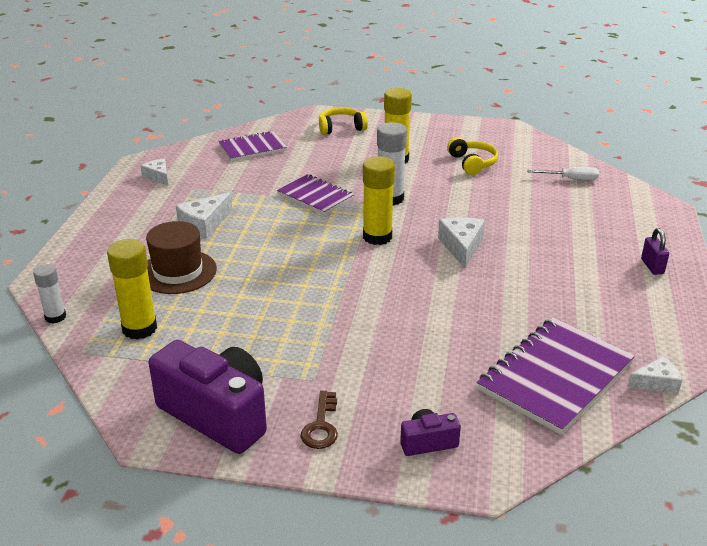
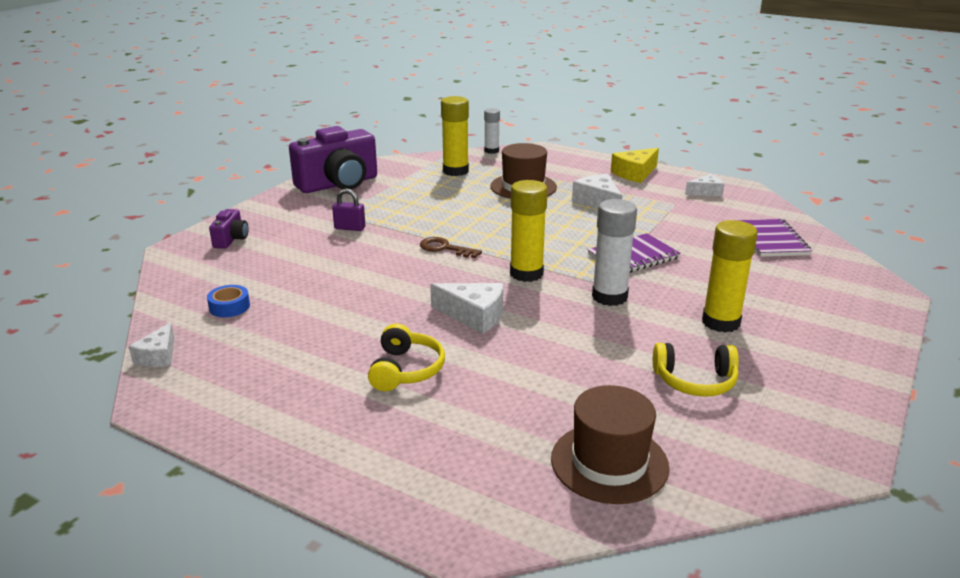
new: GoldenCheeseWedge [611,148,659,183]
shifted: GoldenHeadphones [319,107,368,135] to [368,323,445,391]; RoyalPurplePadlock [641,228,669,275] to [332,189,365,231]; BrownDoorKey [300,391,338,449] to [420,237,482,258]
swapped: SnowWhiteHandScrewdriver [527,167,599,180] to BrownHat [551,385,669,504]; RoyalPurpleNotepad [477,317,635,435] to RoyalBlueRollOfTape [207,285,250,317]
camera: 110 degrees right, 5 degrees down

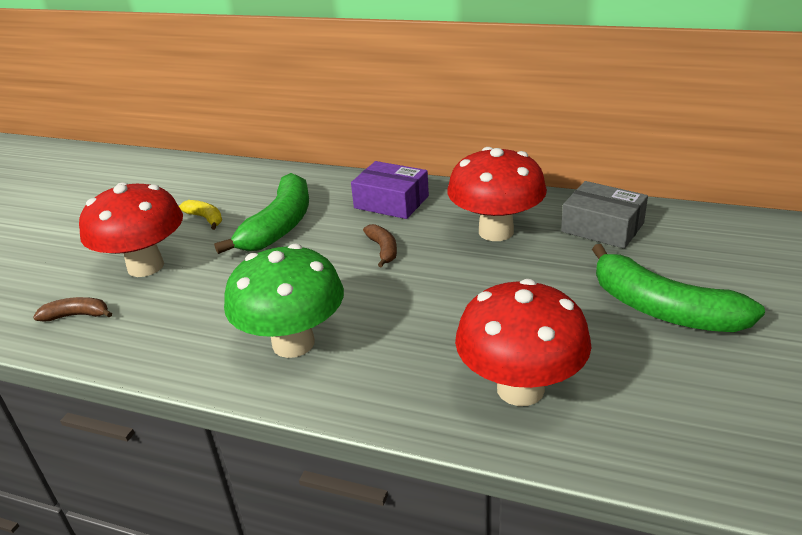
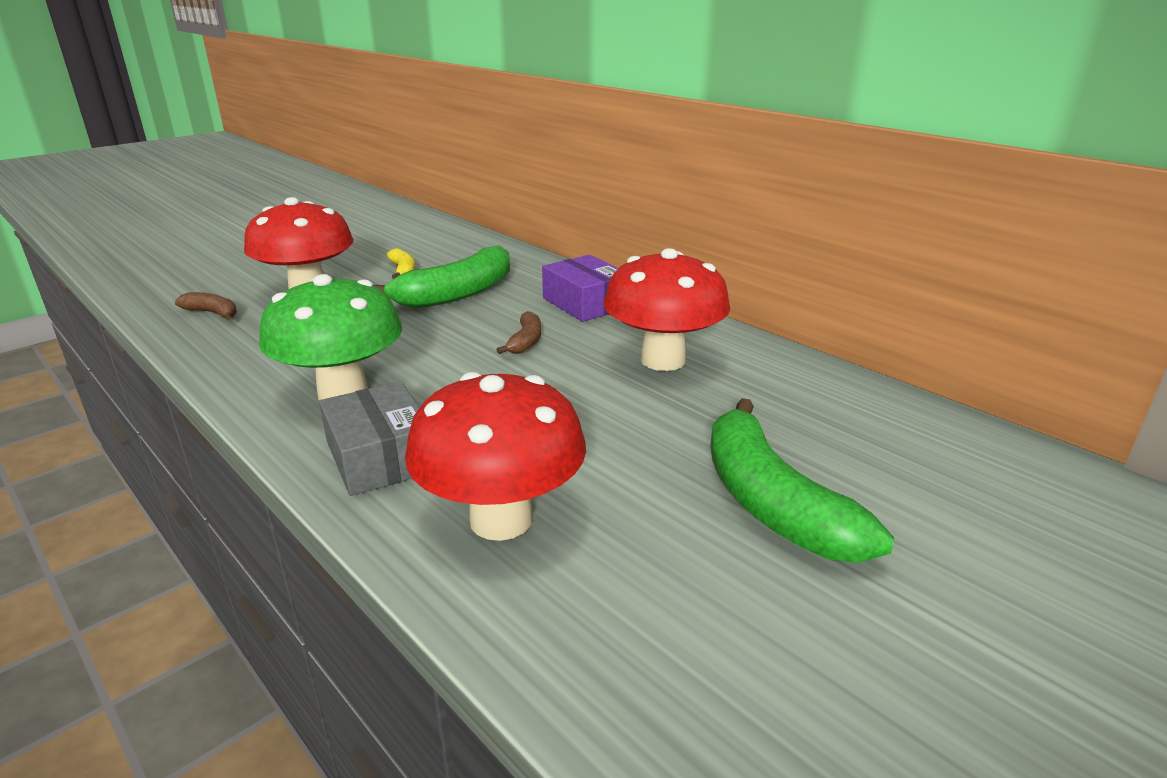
shifted: AshGreyBox [561,181,648,249] to [319,381,419,496]
camera: 25 degrees right, 5 degrees down

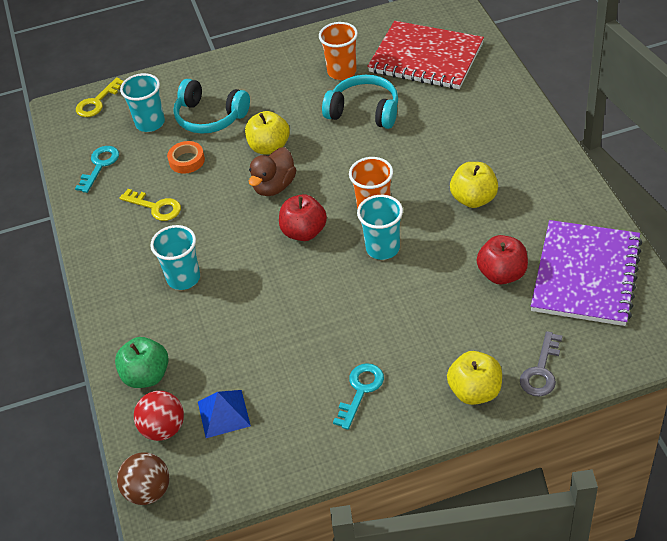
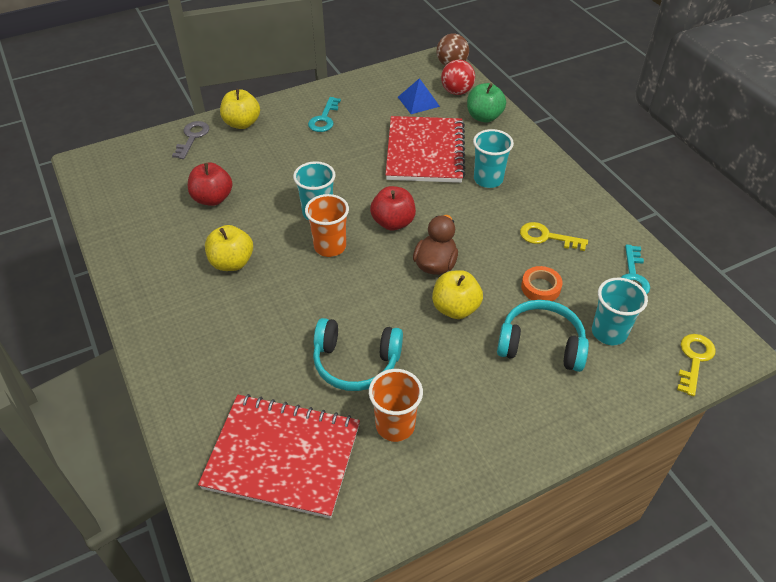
gone: RoyalPurpleNotepad [531,220,642,326]
new: RedNotepad [385,116,466,183]
camera: 165 degrees right, 0 degrees up

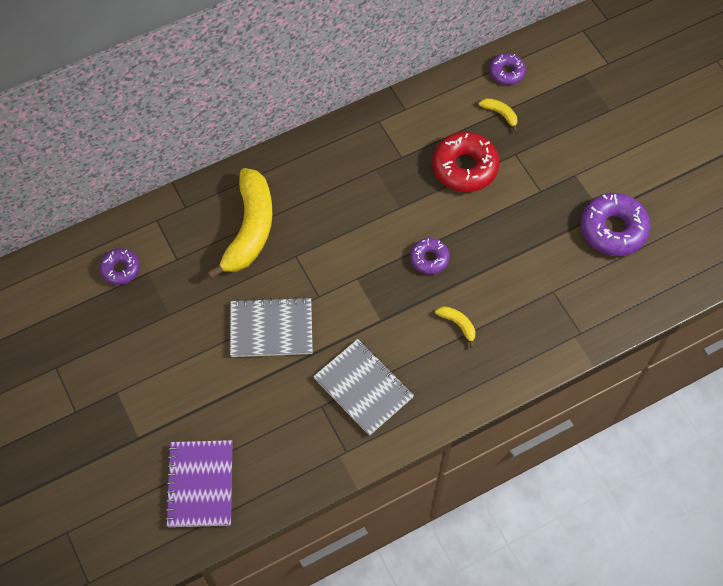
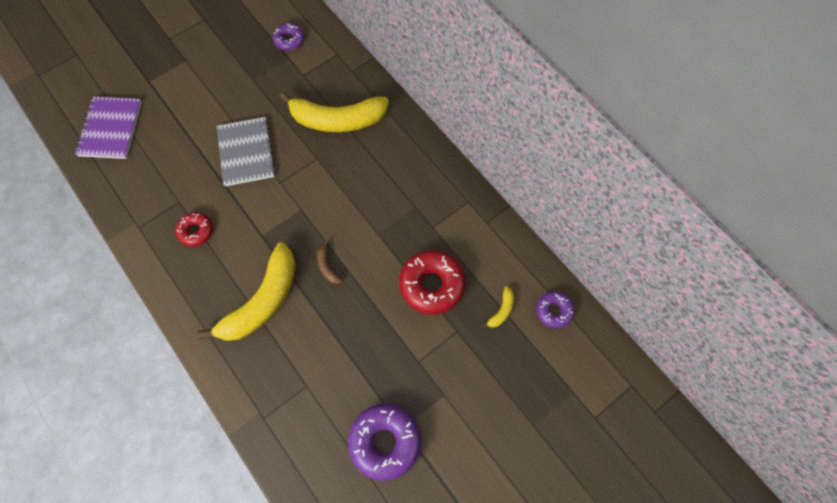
swapped: RoyalPurpleDonut [410,238,450,274] to BrownBanana [317,240,343,284]; AshGreyNotepad [313,339,414,436] to RedDonut [176,212,213,247]
rotated: RoyalPurpleNotepad [165,440,233,527] = [75,97,142,159] 75 degrees counterclockwise
scaled: GoldenBanana [435,306,475,347] = [197,242,296,341] x2.47
camera: 80 degrees right, 5 degrees up

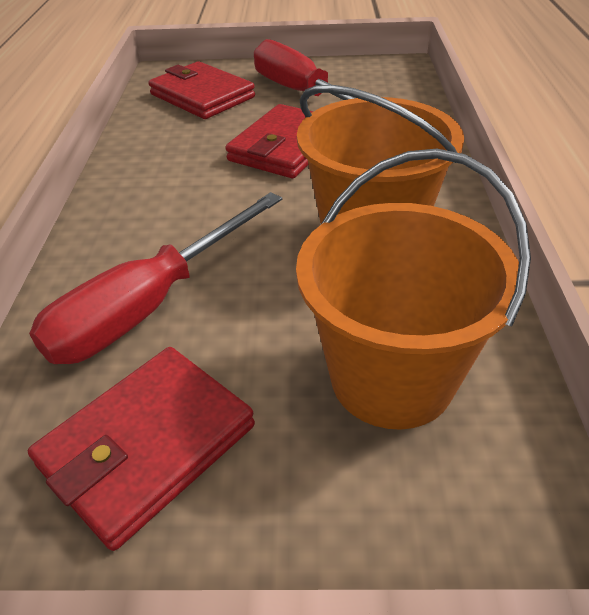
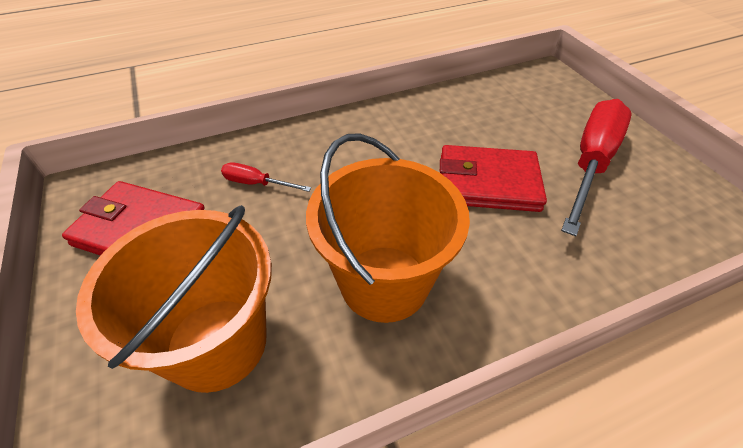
gone: RedBillfold [148,61,255,119]
scaled: RedHandScrewdriver [29,192,282,364] = [221,163,311,192] x0.45
camera: 65 degrees right, 5 degrees up

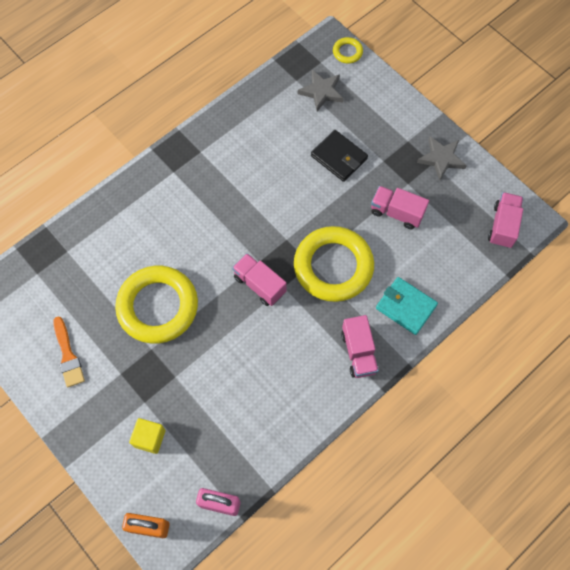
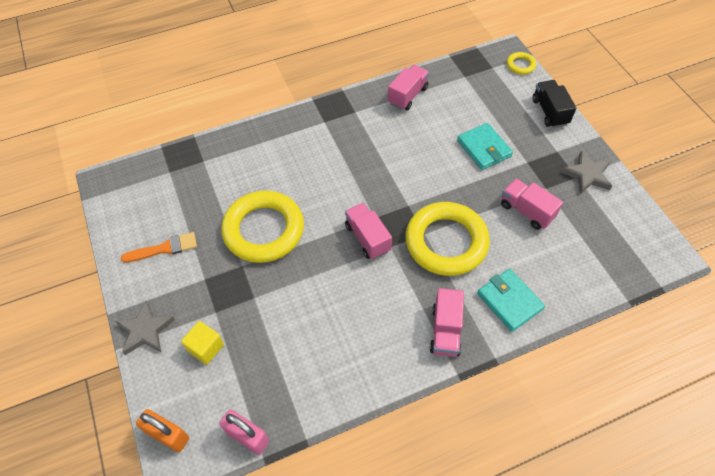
new: BlackToyTruck [533,80,576,128]
shifted: AshGreyStarShape [298,70,344,112] to [115,301,175,355]; RosyToyTruck [488,192,523,248] to [388,65,430,110]
repainted: BlackBillfold [311,130,368,182] to TurquoiseBillfold [457,123,513,170]
rotated: BrightOrangePaintbrush [53,316,85,387] = [121,232,197,263] 105 degrees counterclockwise
camera: 20 degrees right, 10 degrees down

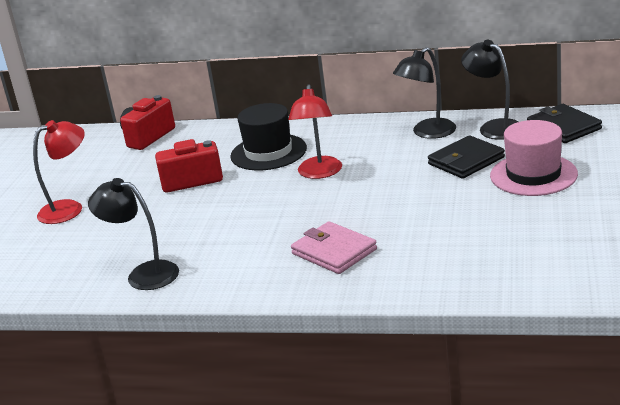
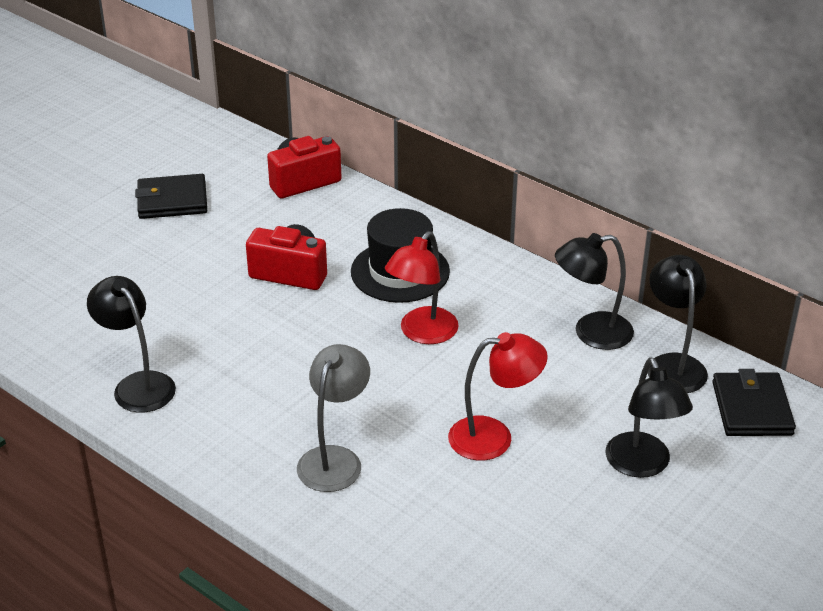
shifted: RedLamp [33,120,85,224] to [448,332,548,461]; BlackBillfold [428,135,505,179] to [135,174,207,219]
swapped: RosyHat [490,120,578,196] to BlackLamp [605,357,693,478]; RosyBillfold [291,221,377,274] to AshGreyLamp [297,344,370,492]
camera: 25 degrees right, 10 degrees up

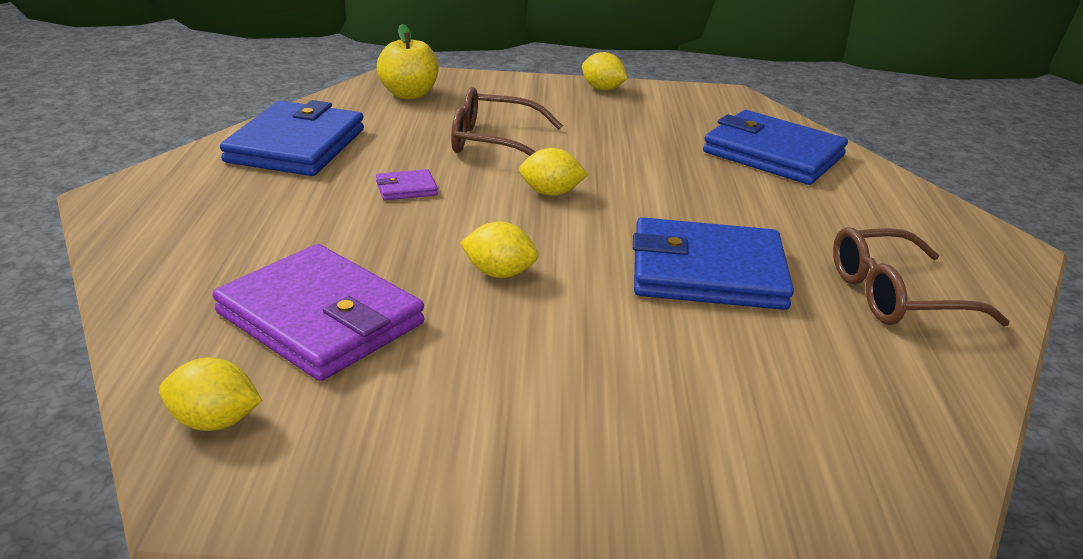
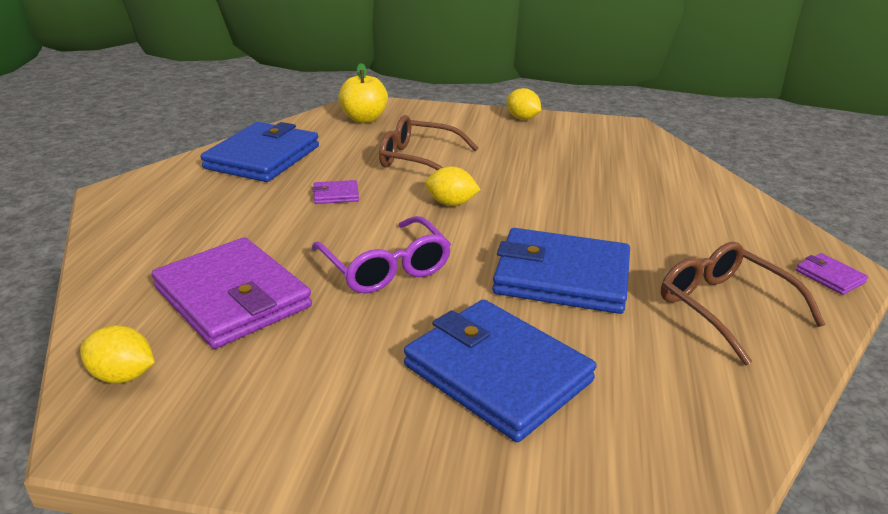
new: RoyalPurpleBillfold [796,253,868,295]
shifted: RoyalBlueBillfold [703,110,848,185] to [404,299,597,442]
swapped: GoldenLemon [460,222,538,278] to RoyalPurpleSpectacles [312,216,451,293]
rotated: BrownSpectacles [833,227,1010,326] = [661,242,826,365] 60 degrees clockwise
camera: 10 degrees right, 0 degrees up

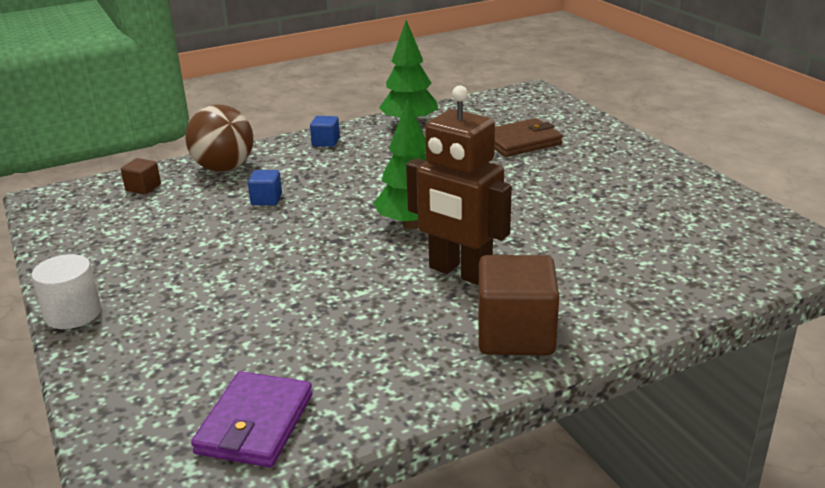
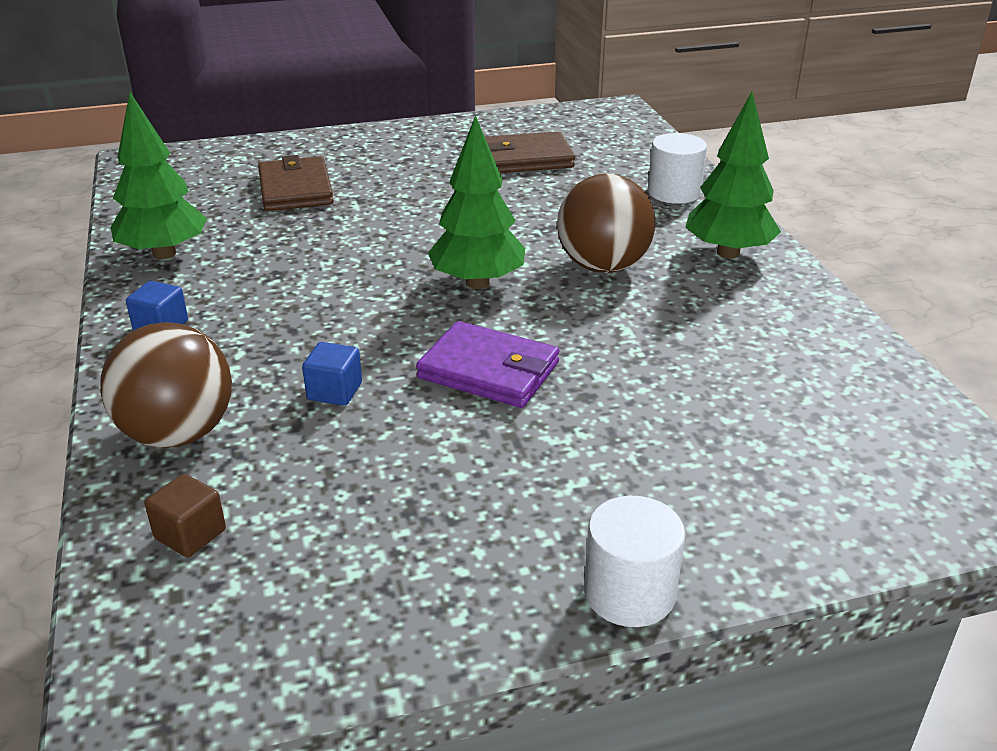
new: BrownBillfold [485,131,575,173]; SnowWhiteCylinderShape [648,133,707,204]
shifted: RoyalPurpleBillfold [191,371,313,467] to [416,321,560,408]
swapped: BrownToyRobot [406,86,512,285] to BrownSphere [557,174,656,273]; BrownBlock [478,255,559,355] to EmeraldFirTree [685,92,781,259]
camera: 80 degrees left, 5 degrees up

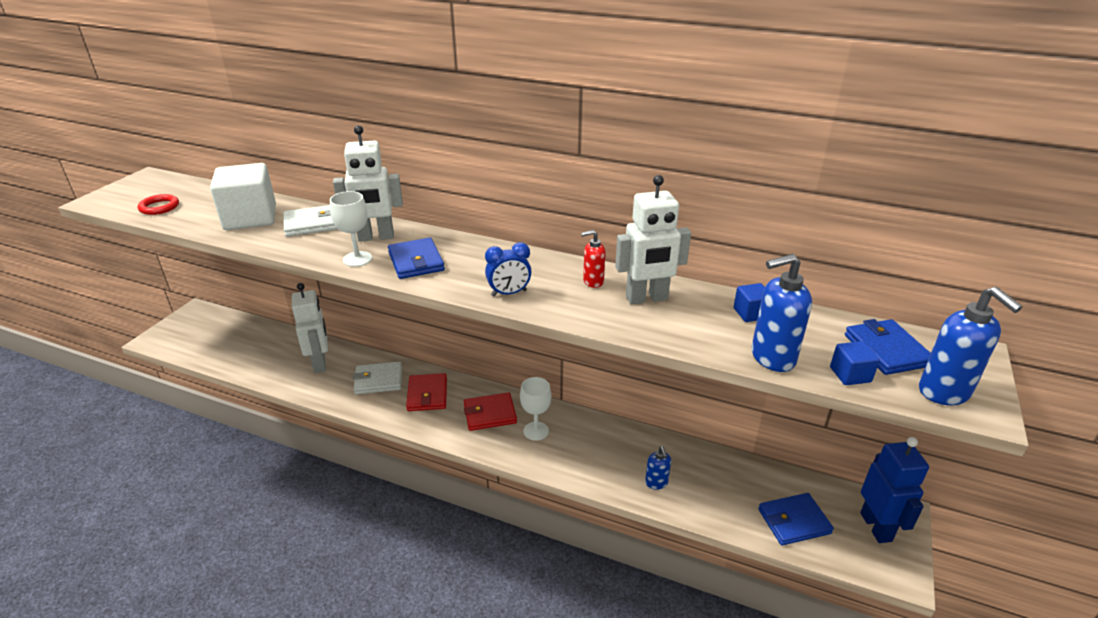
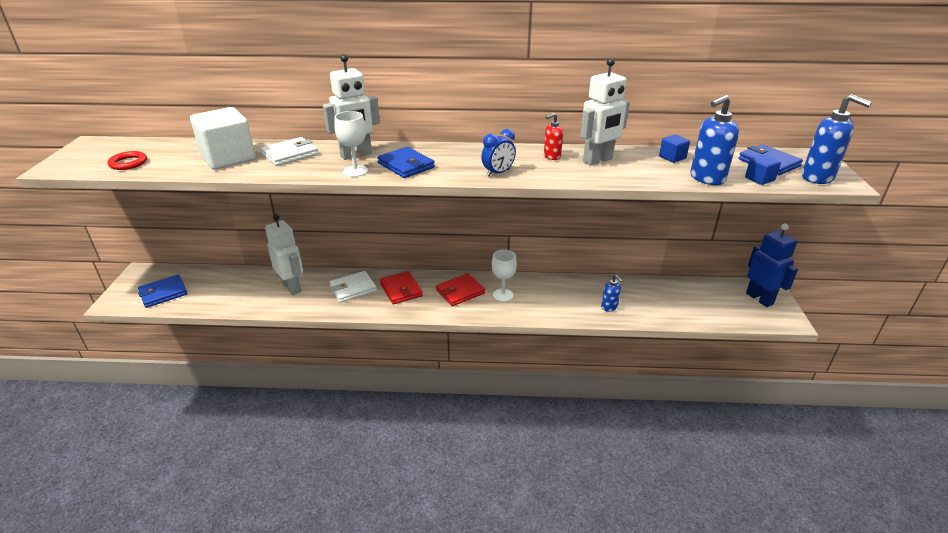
shifted: RoyalBlueBillfold [758,493,834,545] to [138,274,188,308]
camera: 20 degrees left, 0 degrees up

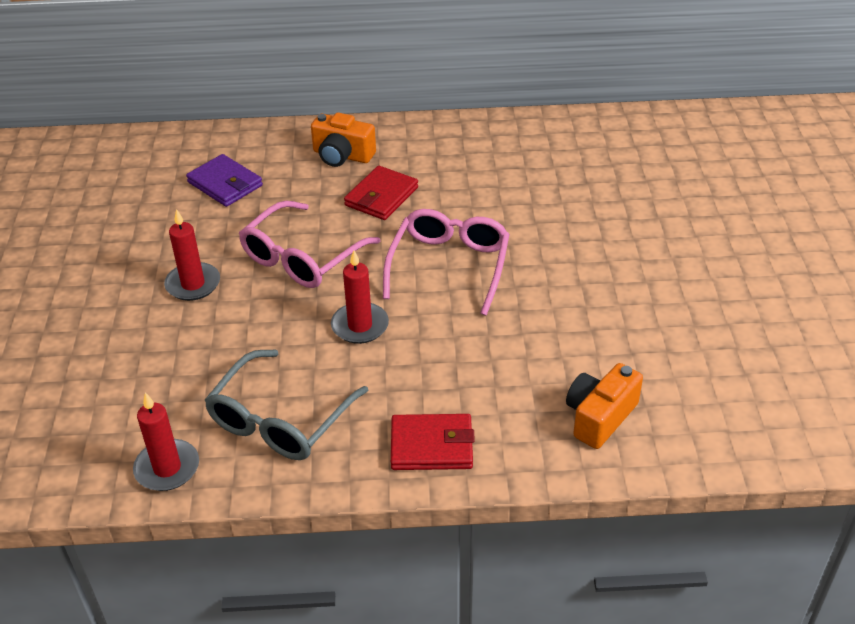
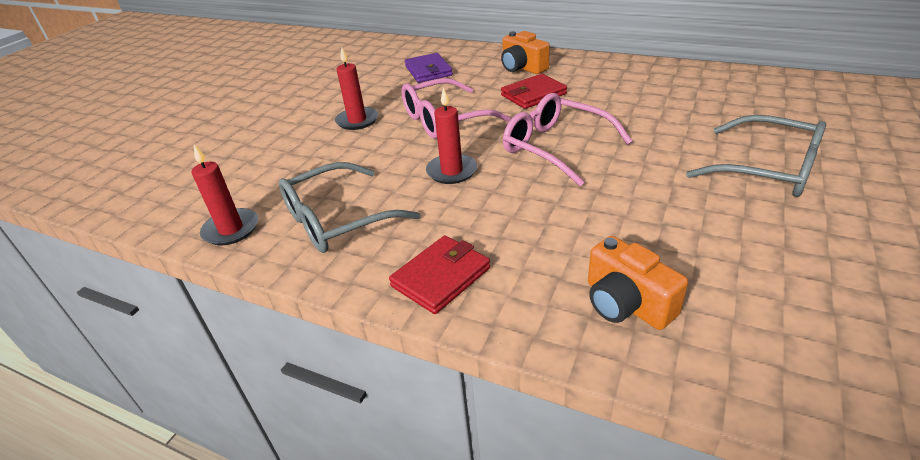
new: AshGreySpectacles [686,115,826,197]
rotated: RosySpectacles [383,209,510,315] = [503,93,632,186] 90 degrees counterclockwise; BrightOrangeCamera [566,363,643,449] = [588,236,688,330] 105 degrees counterclockwise; RedBillfold [391,414,475,470] = [389,235,490,314] 75 degrees counterclockwise
camera: 30 degrees right, 5 degrees down

